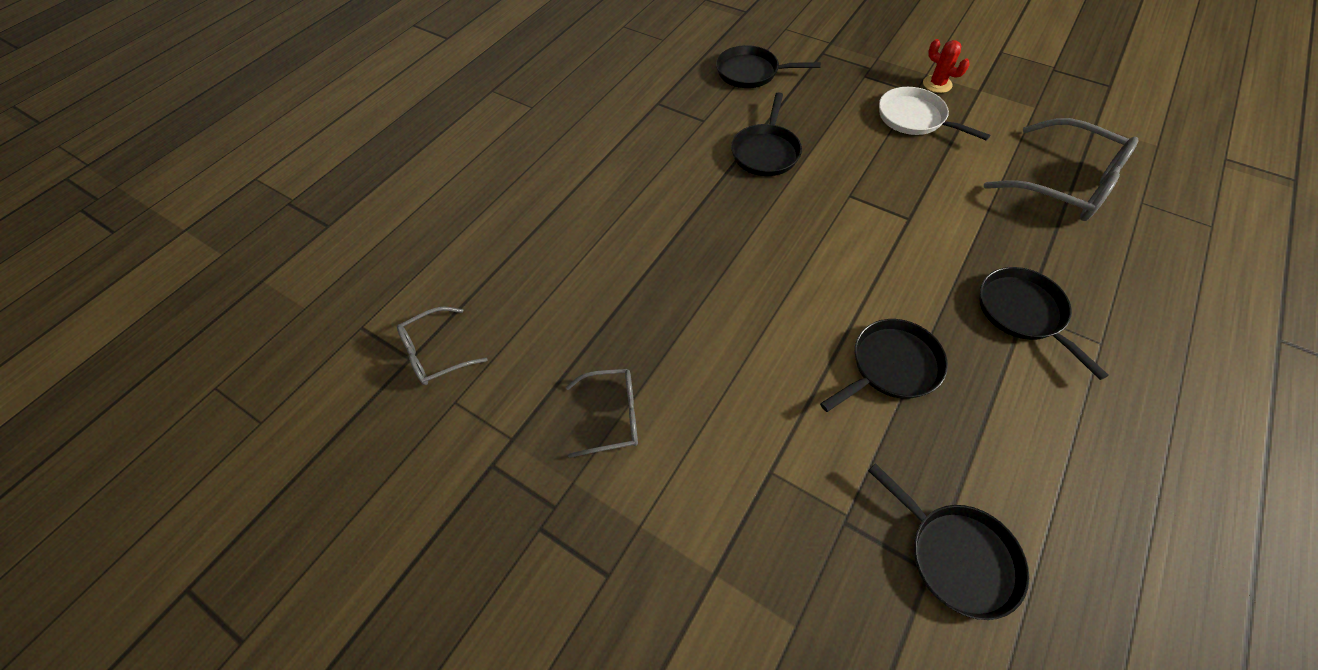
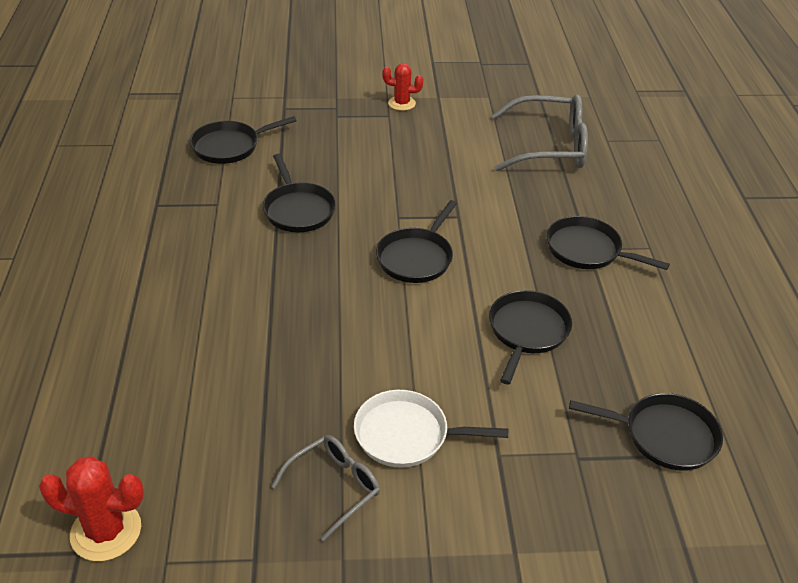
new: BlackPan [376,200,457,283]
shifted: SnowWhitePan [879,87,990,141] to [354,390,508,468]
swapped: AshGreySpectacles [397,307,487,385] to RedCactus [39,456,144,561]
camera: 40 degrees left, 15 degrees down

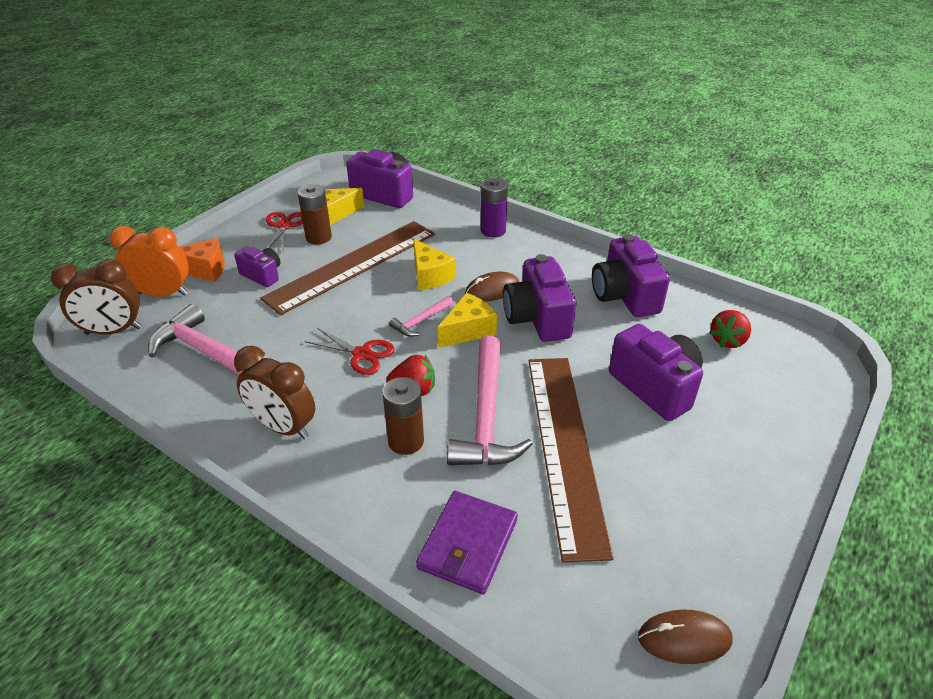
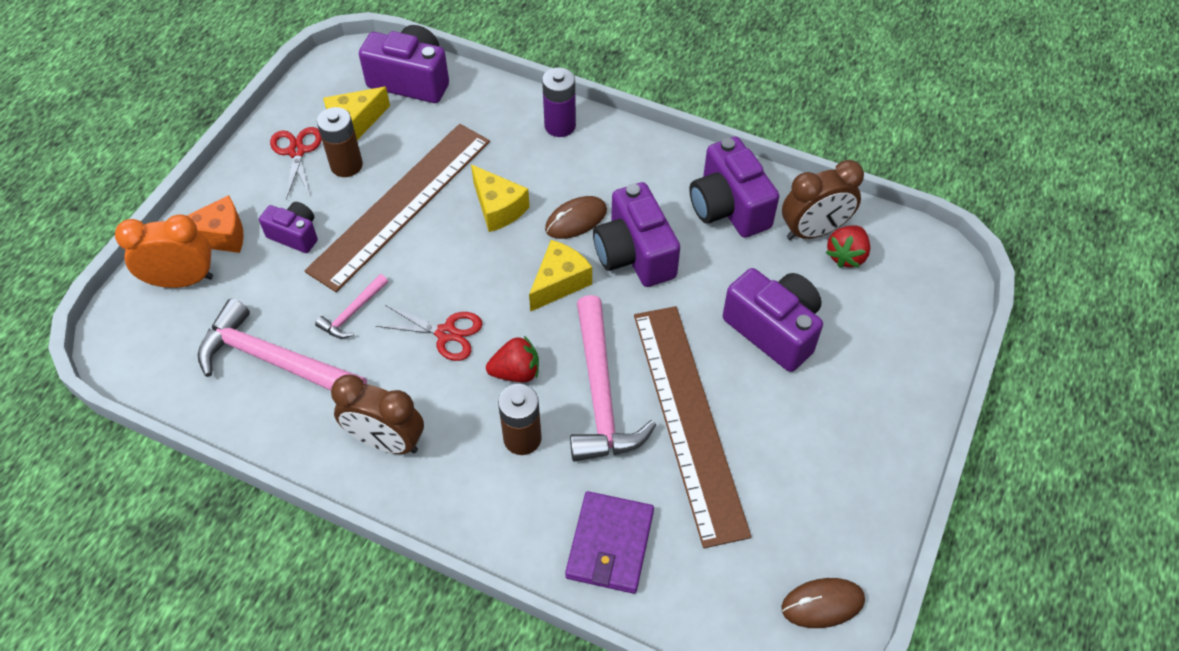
shifted: BrownBedsideClock [51,259,141,335] to [782,160,864,240]; RosyHammer [389,296,454,337] to [315,274,388,338]
camera: 10 degrees left, 15 degrees up

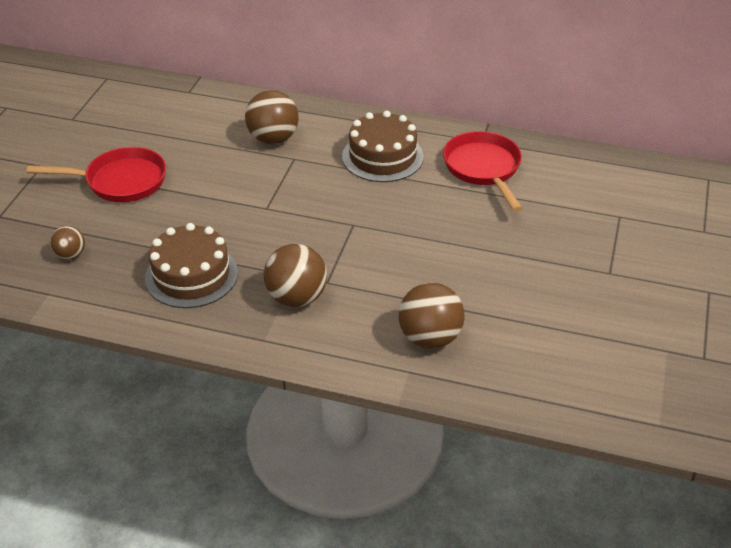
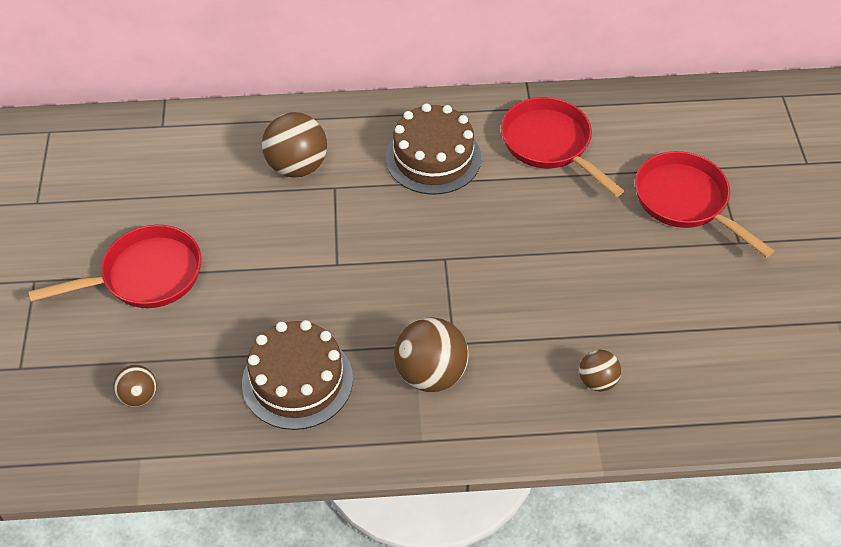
new: RedPan [635,151,774,258]
scaled: BrownSphere [399,283,465,349] = [579,350,621,391] x0.56
camera: 20 degrees left, 10 degrees up

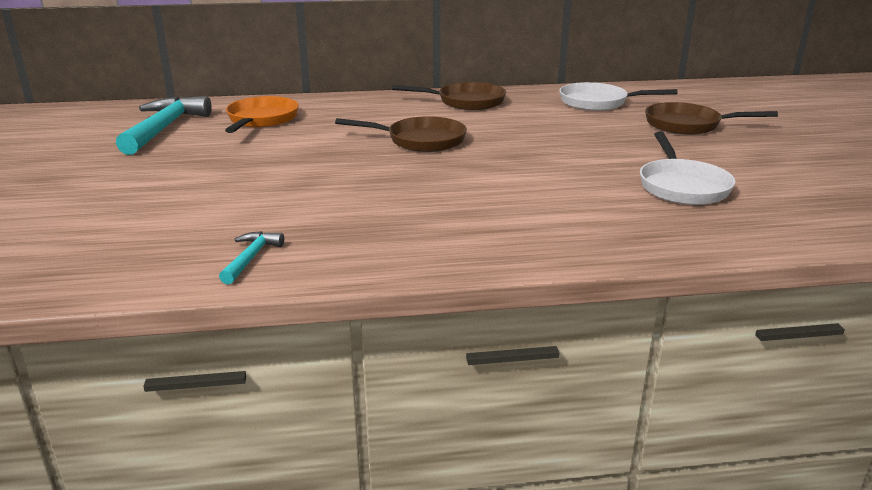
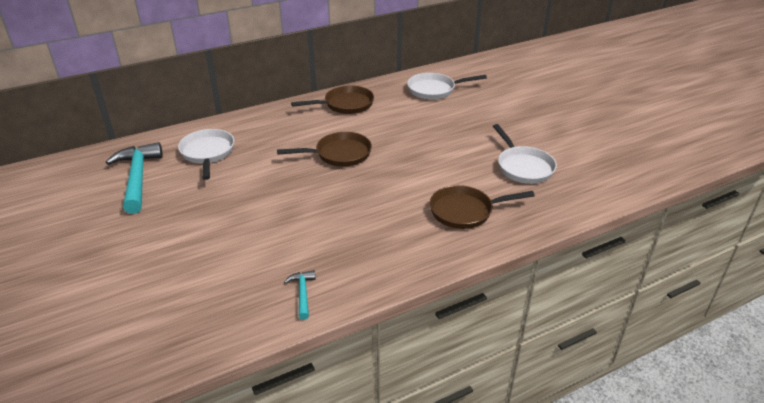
shifted: BrownPan [645,102,778,135] to [430,185,535,229]
repainted: BrightOrangePan [225,96,299,133] to SnowWhitePan [178,129,234,180]
camera: 20 degrees left, 10 degrees up

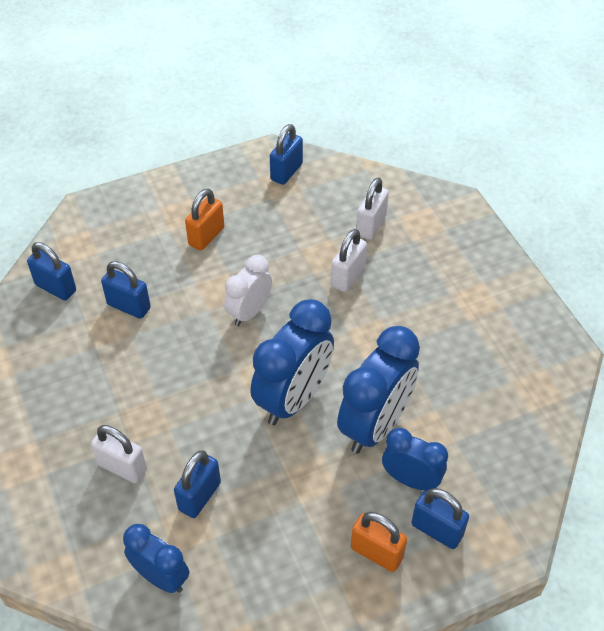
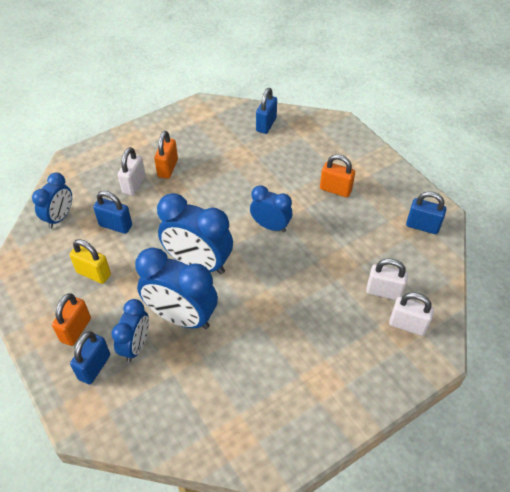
gone: RoyalBluePadlock [101,261,151,319]
new: BrightOrangePadlock [154,131,178,179]; GoldenPadlock [70,239,111,284]
shifted: SnowWhitePadlock [331,229,367,292] to [389,292,434,336]
repainted: SnowWhiteBedsideClock [224,255,272,326] to RoyalBlueBedsideClock [250,185,292,232]
camera: 80 degrees right, 0 degrees up

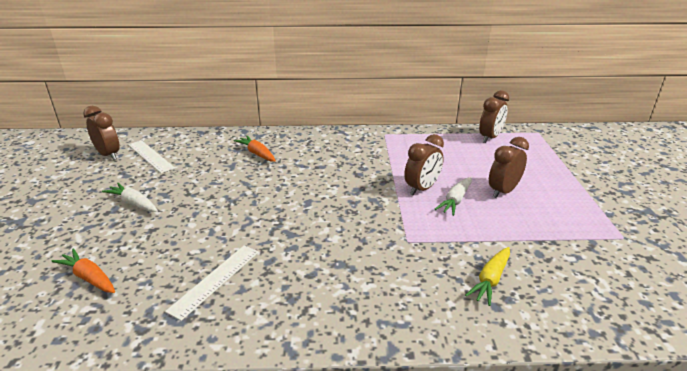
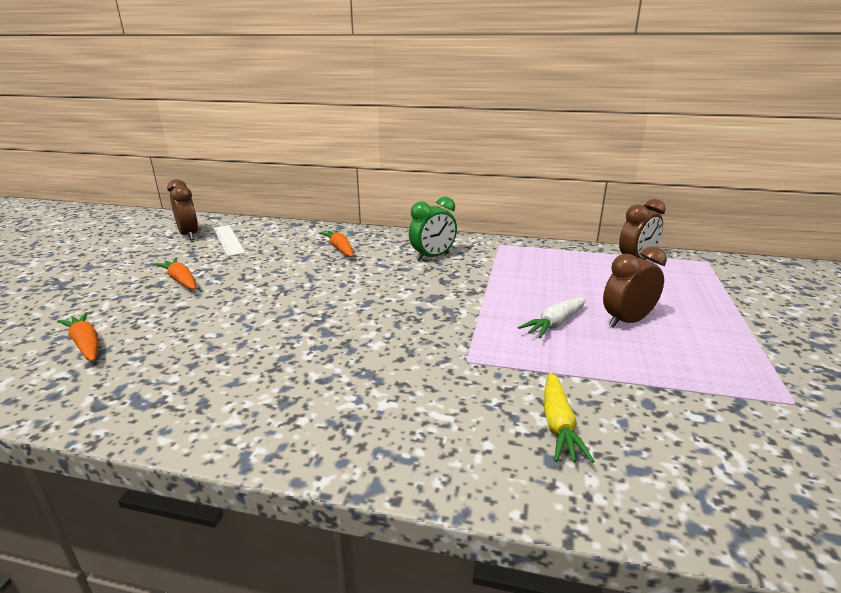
gone: BrownBedsideClock [404,134,444,196]; SnowWhiteStraightedge [165,245,259,321]
new: EmeraldBedsideClock [409,197,457,261]
repainted: SnowWhiteToyCarrot [102,183,158,212] to BrightOrangeToyCarrot [154,258,196,290]
rotated: GoldenToyCarrot [465,247,510,306] = [544,372,595,463] 45 degrees counterclockwise
camera: 15 degrees right, 5 degrees down

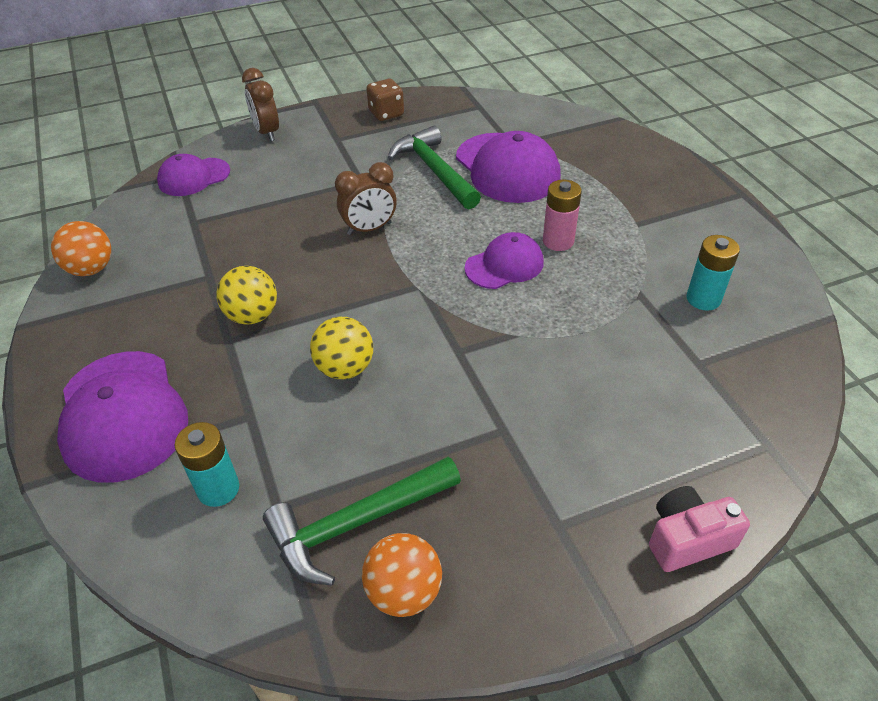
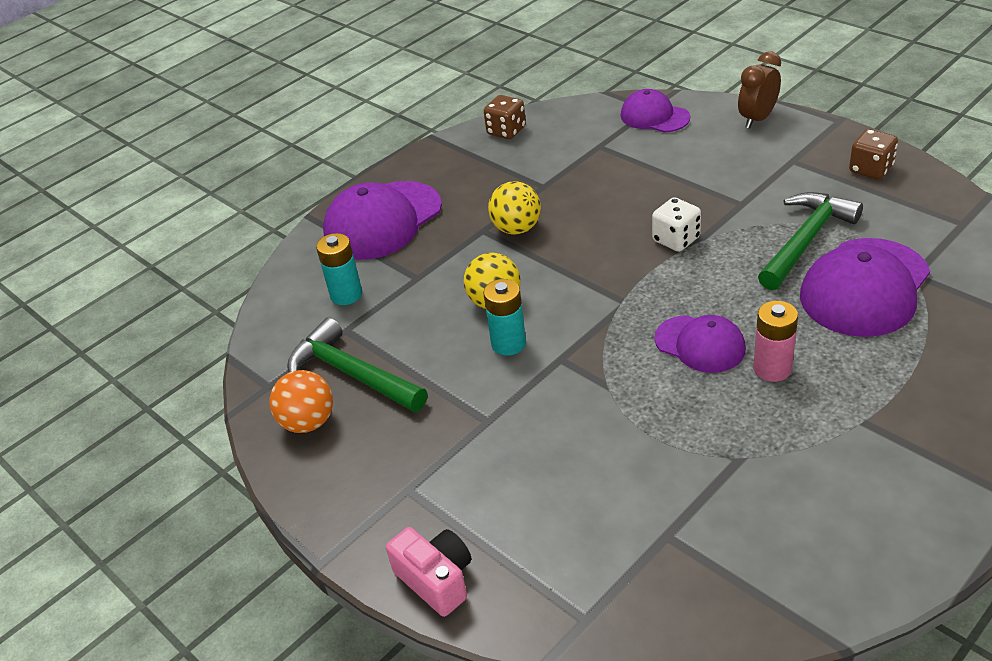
shifted: TurquoisePowerCell [686,235,740,311] to [483,279,526,356]
swapped: BrownBedsideClock [335,162,397,235] to SnowWhiteDie [652,198,701,252]; BrightOrangeSphere [51,221,111,276] to BrownDie [484,95,526,139]
camera: 70 degrees right, 5 degrees down

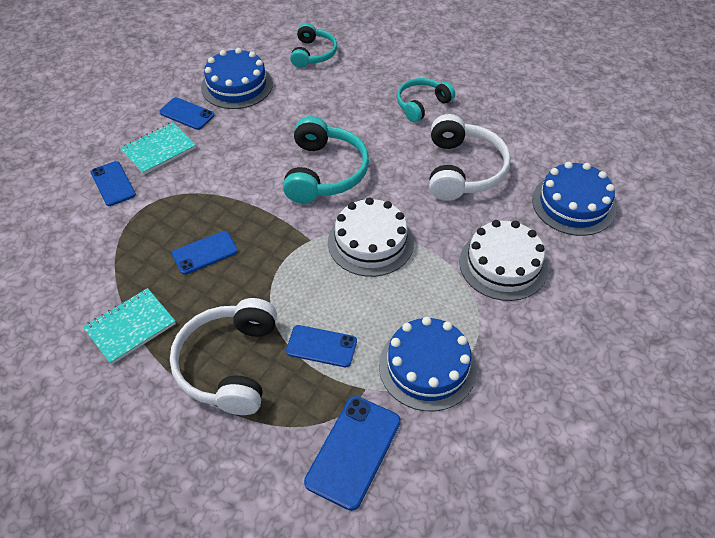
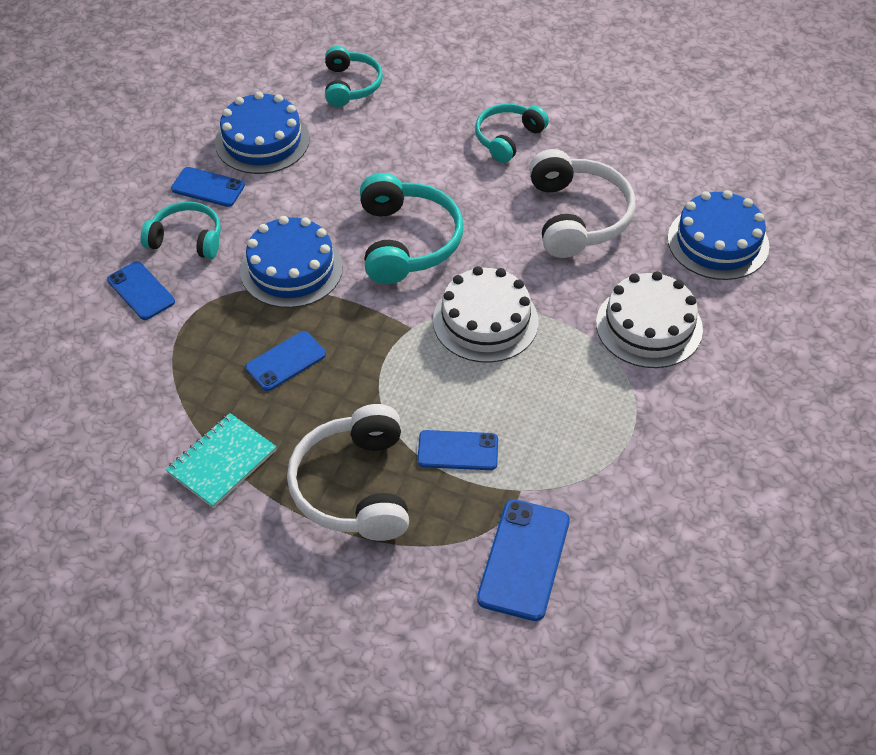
shifted: RoyalBlueGateau [379,317,477,411] to [240,216,343,308]
swapped: TurquoiseNotepad [121,122,196,175] to TurquoiseHeadphones [141,201,221,259]
camera: 10 degrees left, 0 degrees up

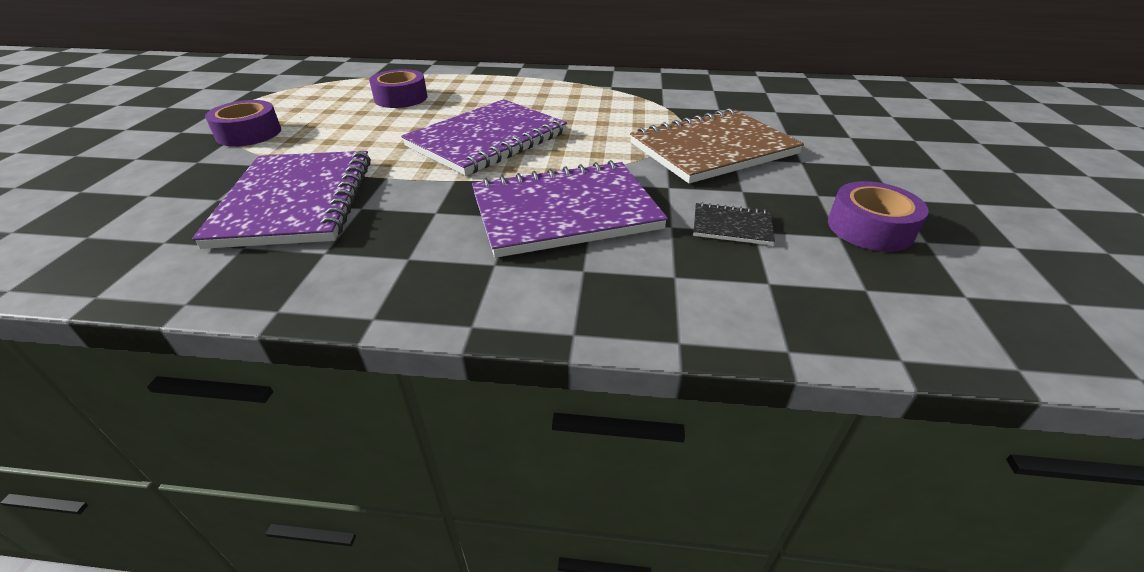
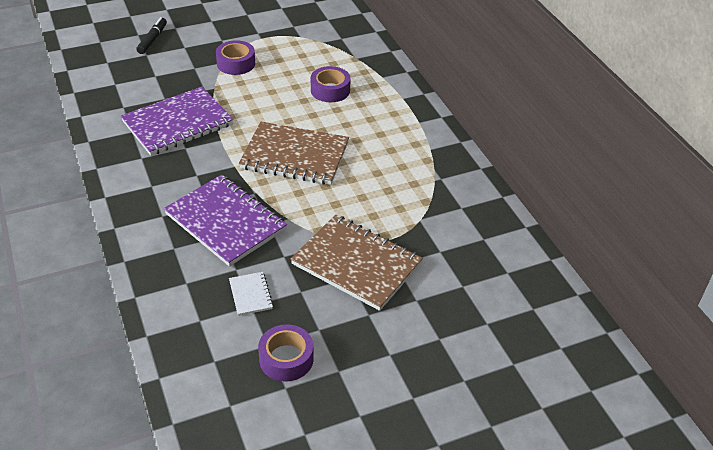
new: BlackMarker [136,17,167,54]
repainted: RoyalPurpleNotepad [401,99,567,176] to BrownNotepad [239,122,349,185]; BlackNotepad [693,202,775,246] to SnowWhiteNotepad [229,272,274,316]
camera: 60 degrees right, 5 degrees up

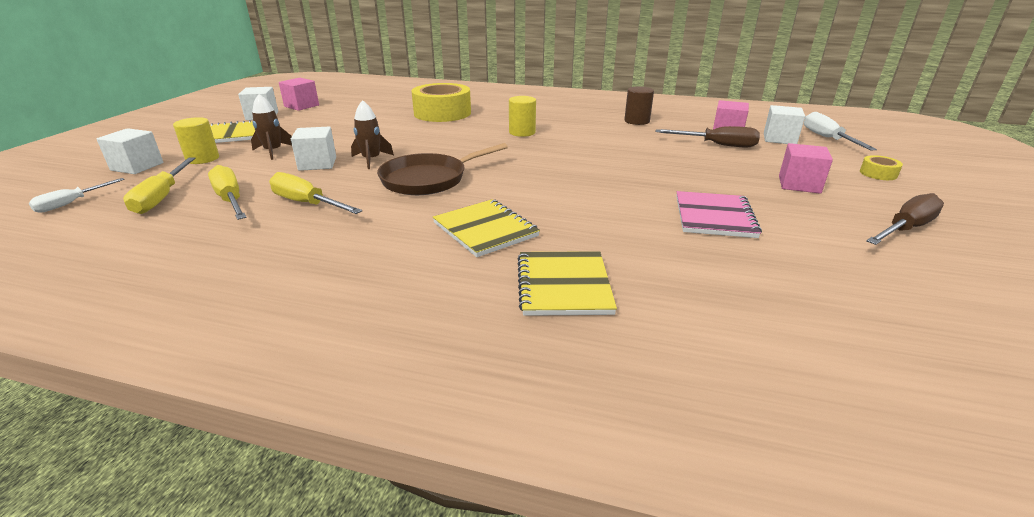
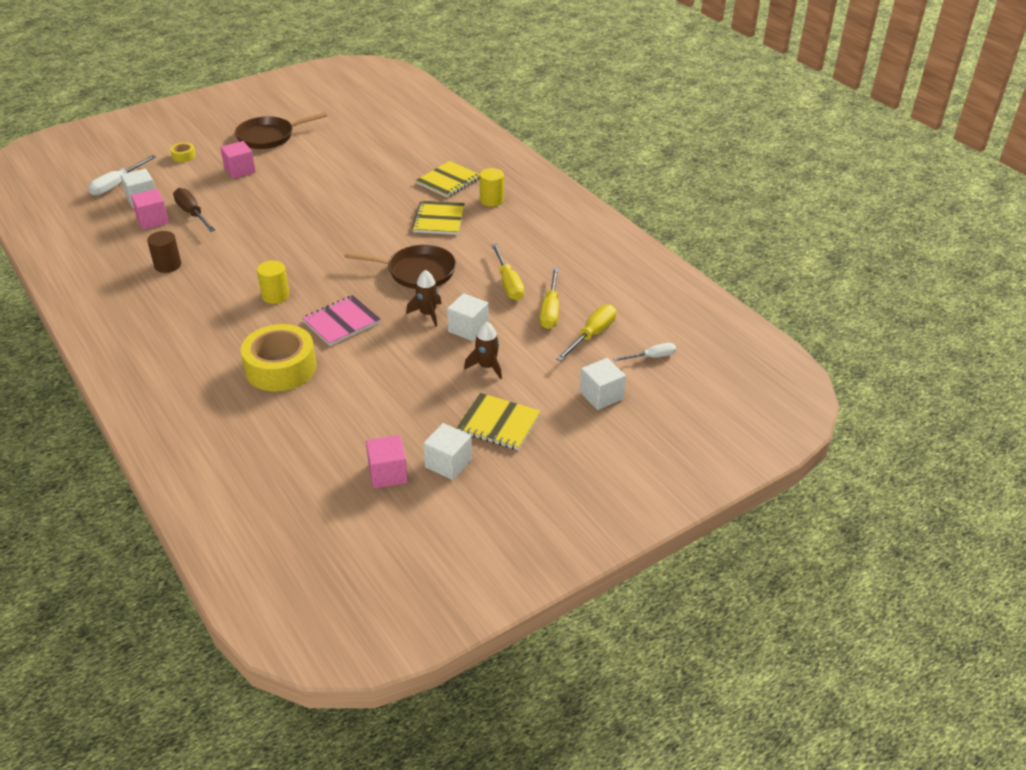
shifted: GoldenCylinderShape [173,117,219,164] to [480,168,504,207]; RosyNotepad [676,191,762,238] to [302,295,381,346]
swapped: BrownHandScrewdriver [866,193,944,245] to BrownPan [235,112,327,149]
camera: 140 degrees left, 10 degrees up

